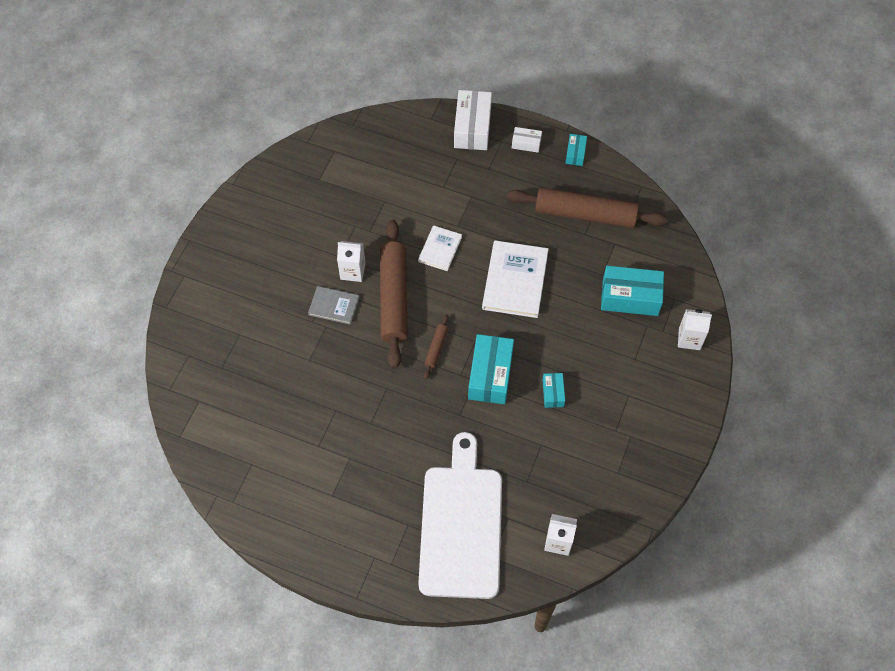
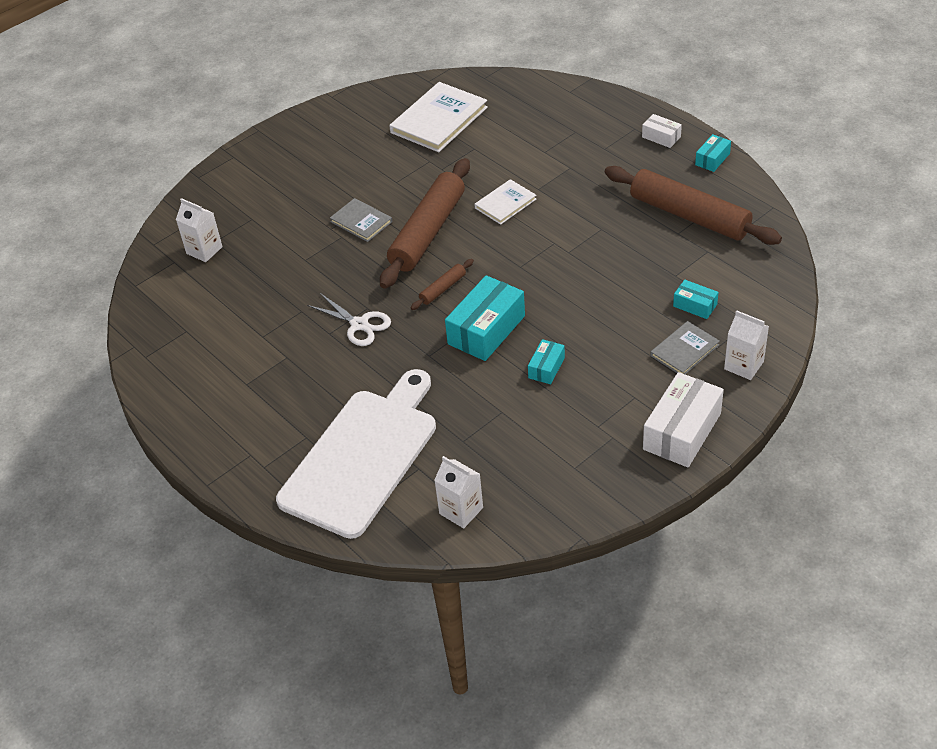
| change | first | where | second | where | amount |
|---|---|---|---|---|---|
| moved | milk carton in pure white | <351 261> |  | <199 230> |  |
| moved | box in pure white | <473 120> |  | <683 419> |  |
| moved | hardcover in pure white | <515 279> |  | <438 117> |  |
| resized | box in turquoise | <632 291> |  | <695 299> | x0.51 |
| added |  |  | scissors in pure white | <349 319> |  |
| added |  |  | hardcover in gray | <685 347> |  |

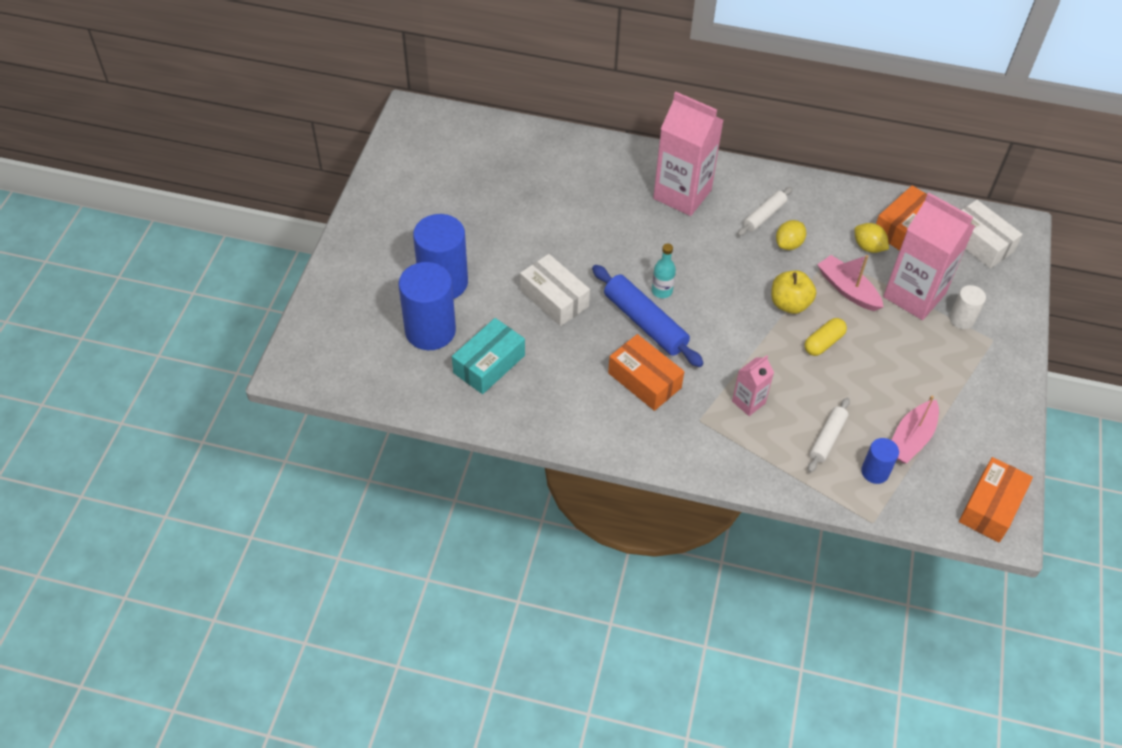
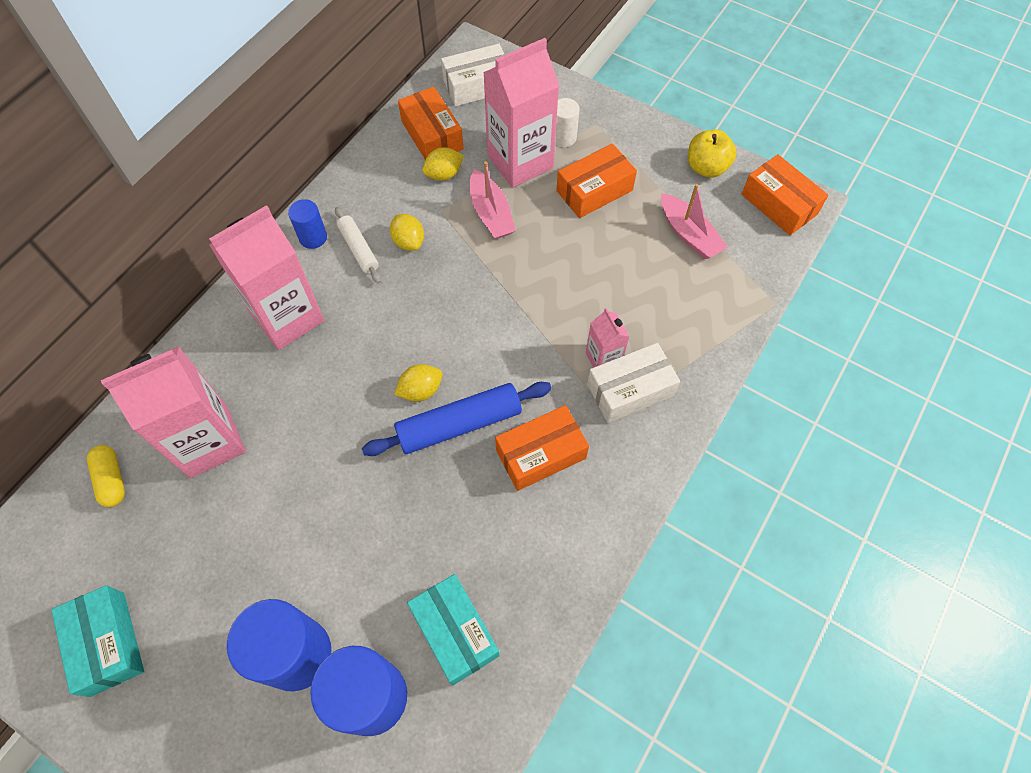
| change | first | where | second | where | amount |
|---|---|---|---|---|---|
| moved | box in pure white | <555 290> |  | <633 383> |  |
| replaced | drink bottle in turquoise | <664 270> | toy lemon in golden | <418 383> |  |
| moved | apple in golden | <793 292> |  | <712 154> |  |
| moved | capsule in golden | <825 337> |  | <106 476> |  |
| removed | dough roller in pure white | <829 435> |  |  |  |
| turned | sailboat in rose-pink | <850 283> |  | <493 200> | 90 degrees counterclockwise |
| moved | solid cylinder in blue | <880 461> |  | <307 224> |  |
| added |  |  | box in turquoise | <97 641> |  |
| added |  |  | milk carton in rose-pink | <173 412> |  |
| added |  |  | box in orange-coloured | <596 181> |  |

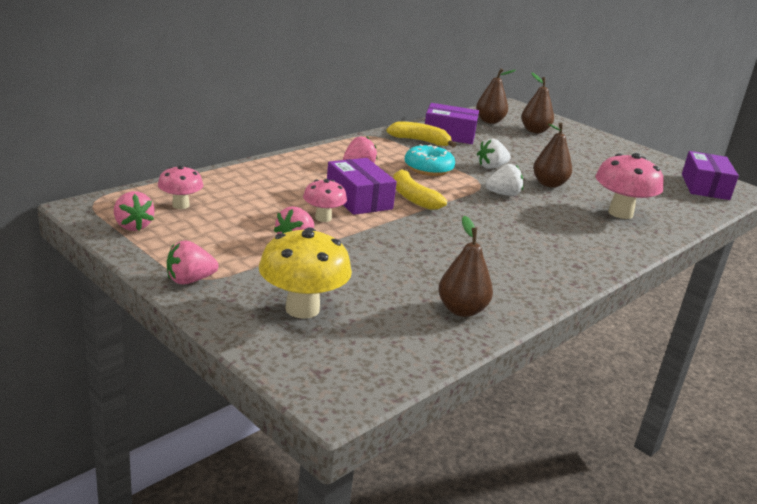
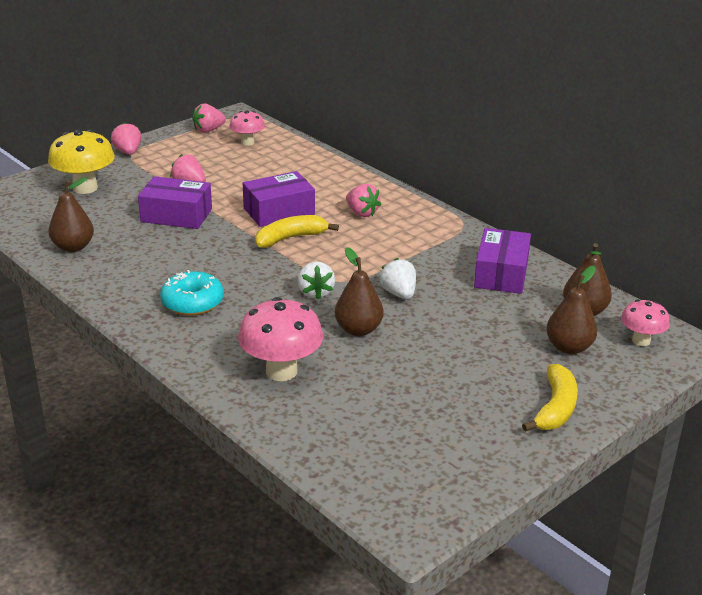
| change | first | where | second | where | amount |
|---|---|---|---|---|---|
| moved | mushroom in rose-pink | <325 200> |  | <645 322> |  |
| moved | toy banana in golden | <421 134> |  | <550 398> |  |
| moved | donut in turquoise | <429 160> |  | <192 293> |  |
| moved | box in purple | <710 175> |  | <175 202> |  |

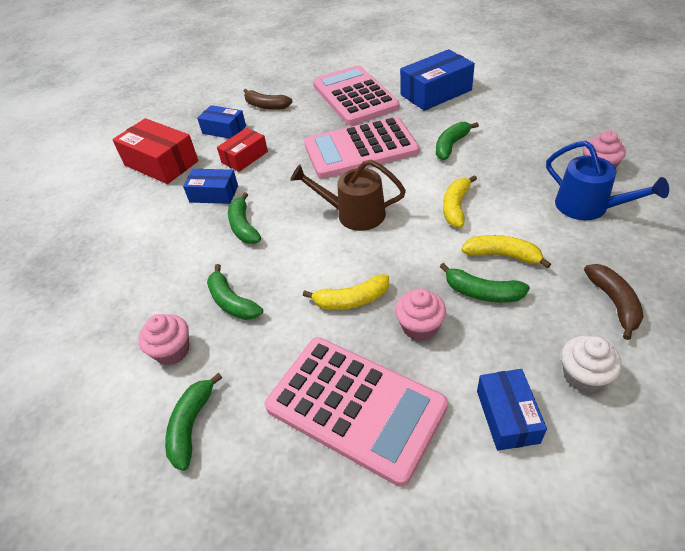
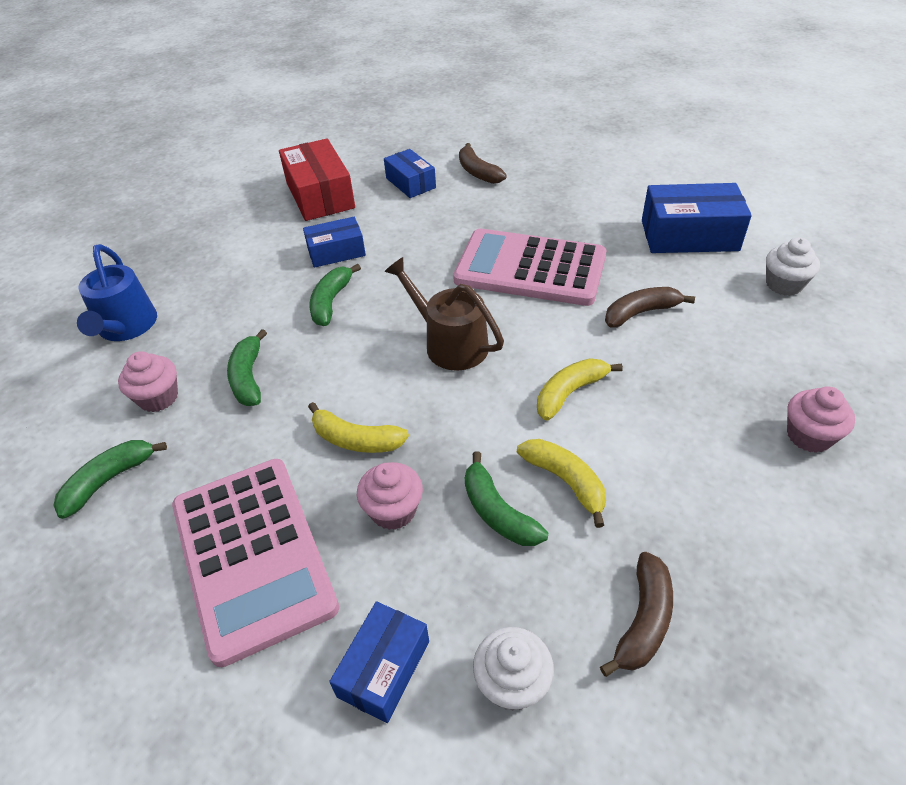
| change | first | where | second | where | amount |
|---|---|---|---|---|---|
| turned | box in blue | <210 186> |  | <334 242> | 60 degrees counterclockwise |
| removed | box in crimson | <242 150> |  |  |  |
| removed | calculator in rose-pink | <356 95> |  |  |  |
| recoloured | toy banana in emerald | <457 141> | toy banana in dark brown | <650 307> |  |
| moved | watering pot in blue | <607 180> |  | <117 292> |  |
| added |  |  | cupcake in pure white | <793 267> |  |

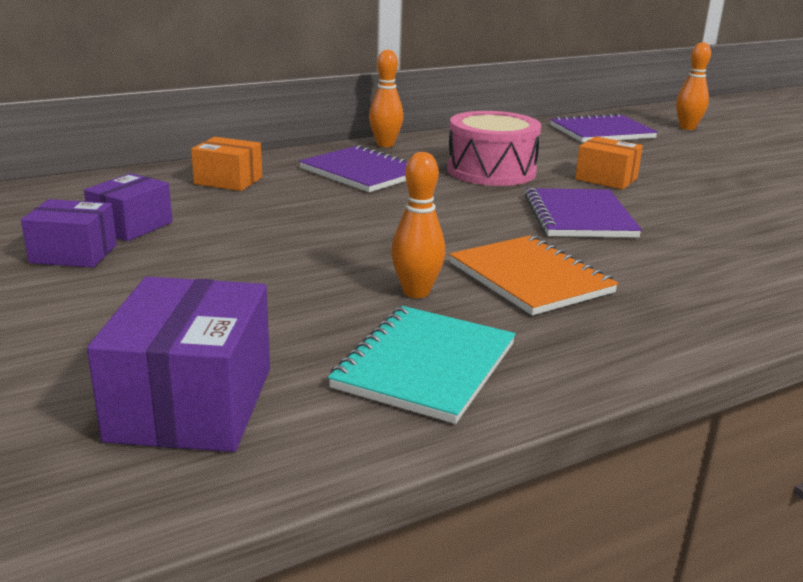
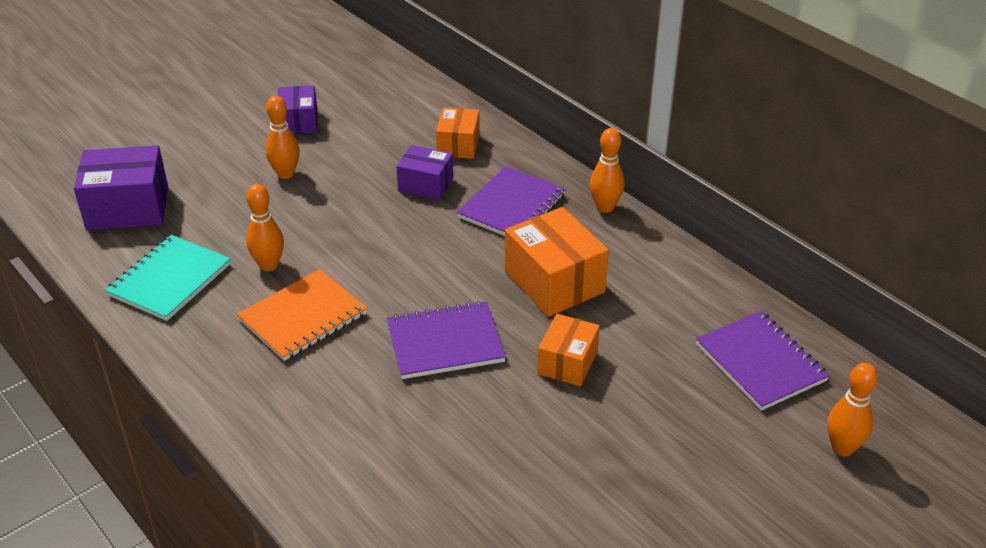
| change | first | where | second | where | amount |
|---|---|---|---|---|---|
| moved | box in purple | <128 207> |  | <425 172> |  |
| turned | notebook in turquoise | <422 365> |  | <168 278> | 75 degrees counterclockwise |
| replaced | snare drum in rose-pink | <494 148> | box in orange-coloured | <557 262> |  |
| added |  |  | tenpin in orange-coloured | <282 137> |  |

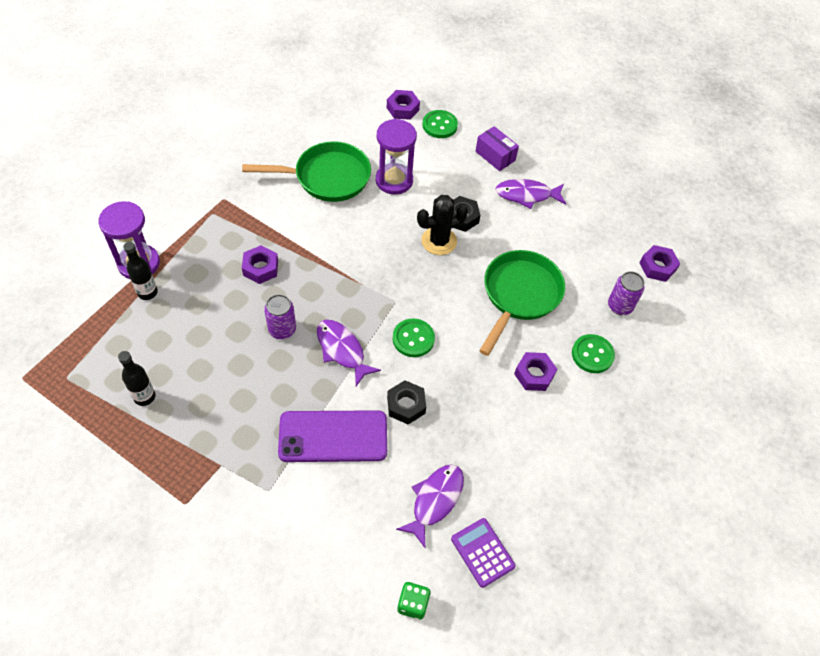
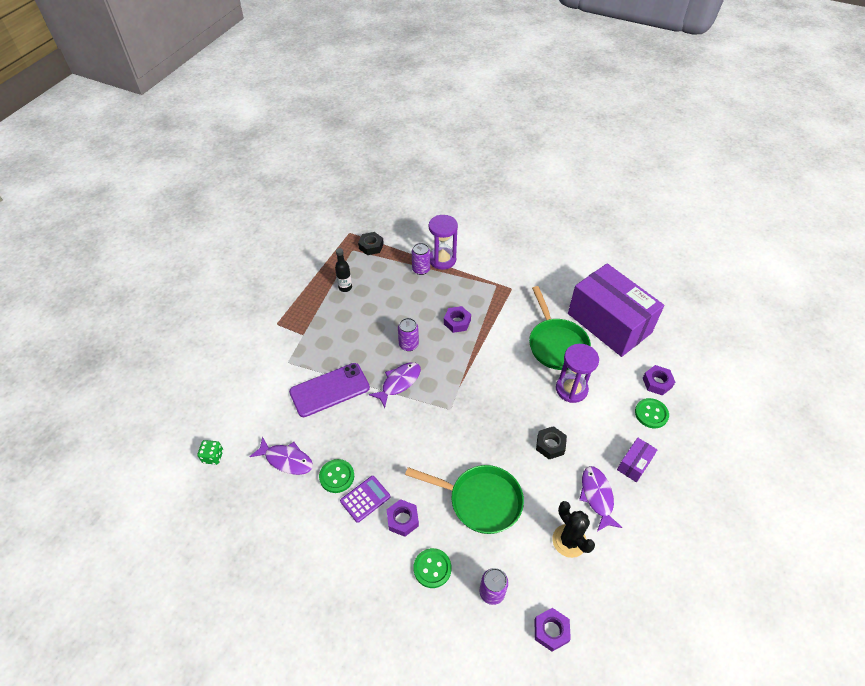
| change | first | where | second | where | amount |
|---|---|---|---|---|---|
| replaced | drink bottle in jet-black | <140 271> | soda can in purple | <421 259> |  |
| turned | phone in purple | <332 436> |  | <329 390> | 75 degrees clockwise |
| moved | hex nut in jet-black | <406 402> |  | <371 243> |  |
| moved | sewing button in emerald | <414 337> |  | <336 476> |  |
| moved | prickly plant in jet-black | <442 225> |  | <574 529> |  |
| moved | calculator in purple | <483 553> |  | <365 499> |  |
| added |  |  | box in purple | <616 310> |  |

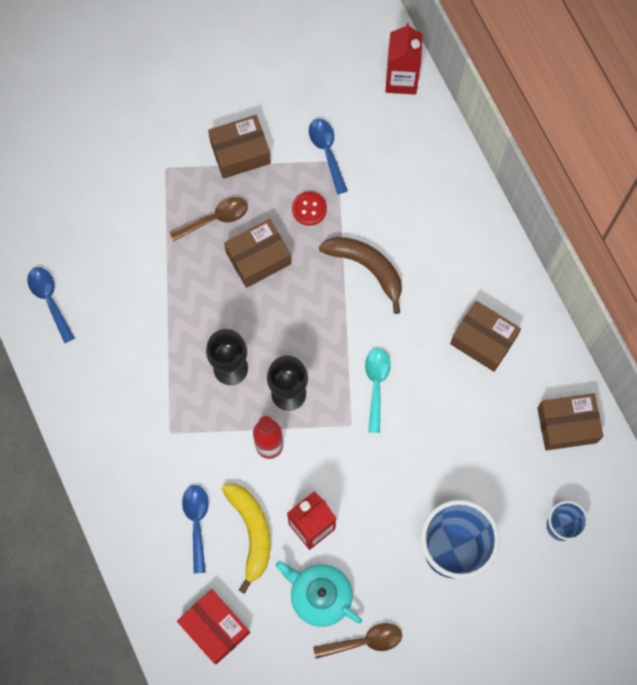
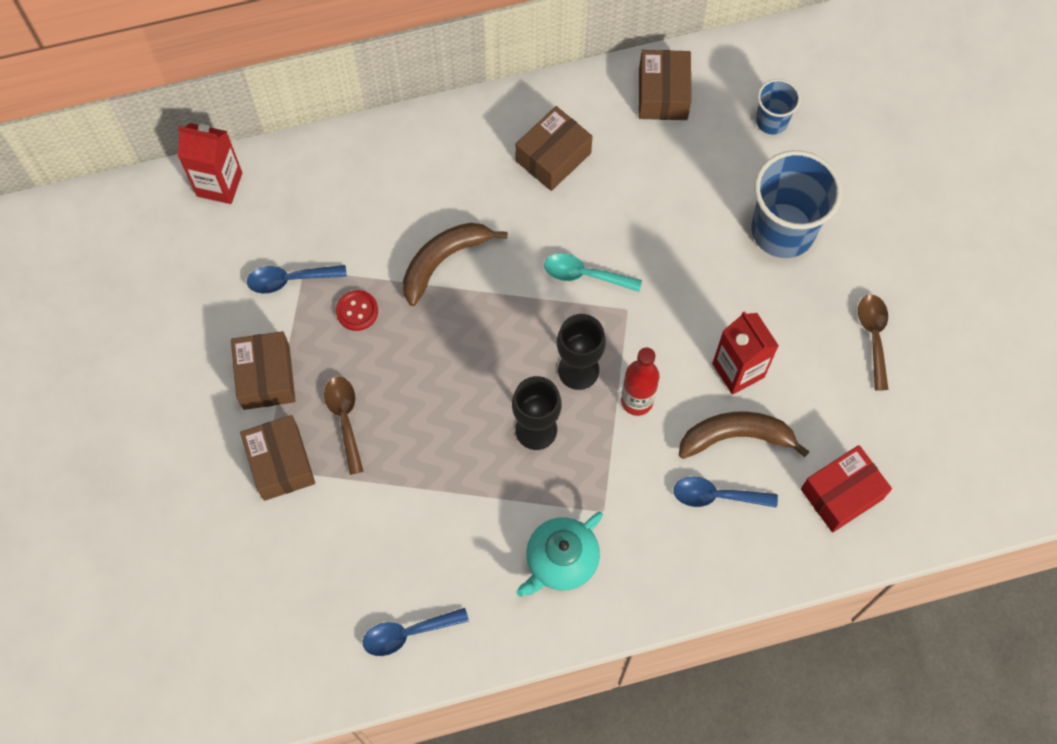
| change | first | where | second | where | amount |
|---|---|---|---|---|---|
| recoloured | toy banana in golden | <246 539> | toy banana in dark brown | <744 435> |  |
| moved | box in dark brown | <257 253> |  | <277 458> |  |
| moved | teapot in turquoise | <318 594> |  | <559 554> |  |

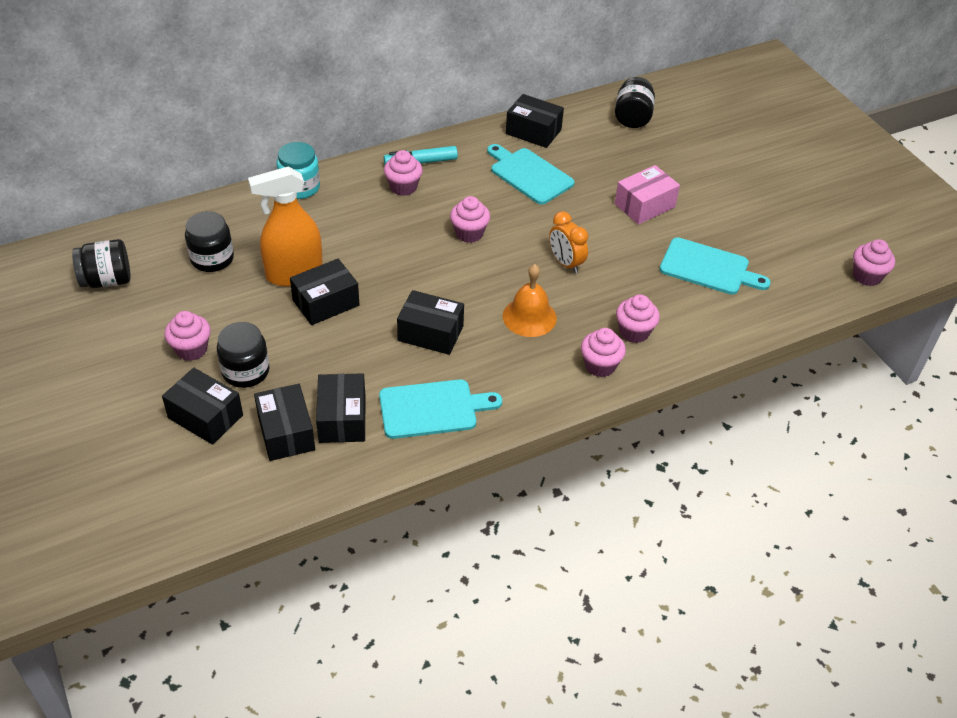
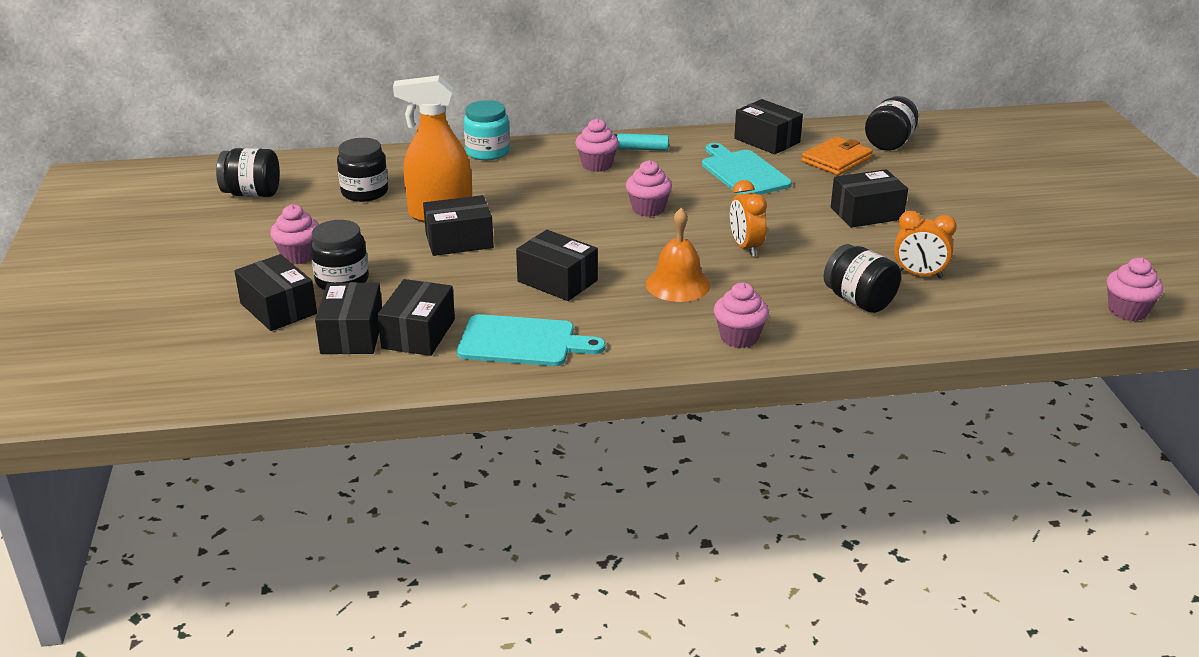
| change | first | where | second | where | amount |
|---|---|---|---|---|---|
| recoloured | box in rose-pink | <647 195> | box in jet-black | <869 198> |  |
| removed | cupcake in rose-pink | <638 318> |  |  |  |
| replaced | cutting board in turquoise | <715 266> | clock in orange-coloured | <925 244> |  |
| added |  |  | wallet in orange-coloured | <837 155> |  |
| added |  |  | jam jar in jet-black | <862 278> |  |

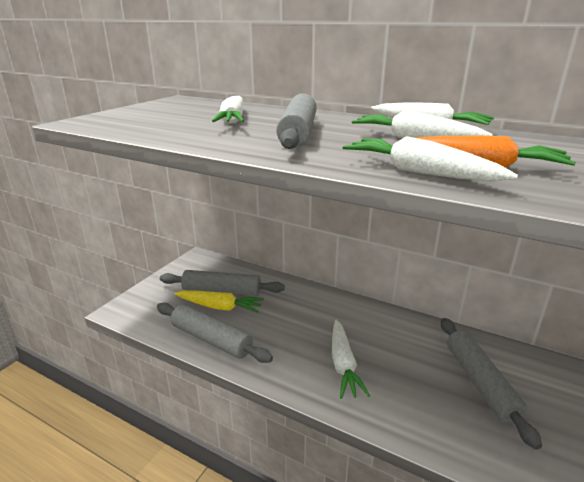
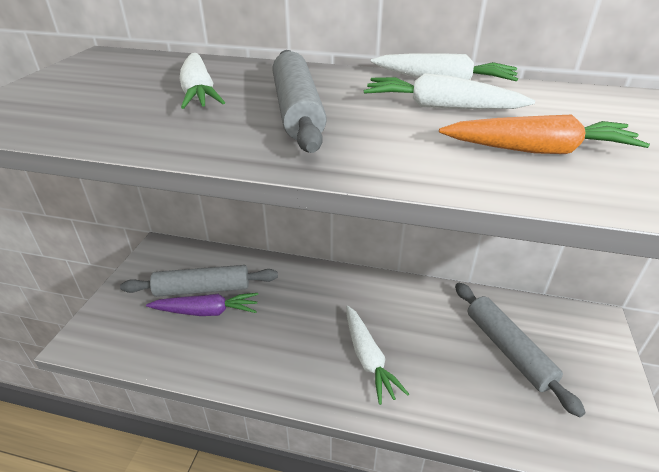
| change | first | where | second | where | amount |
|---|---|---|---|---|---|
| removed | dough roller in gray | <215 332> |  |  |  |
| recoloured | carrot in golden | <219 301> | carrot in purple | <202 304> |  |
| removed | carrot in pure white | <430 159> |  |  |  |

